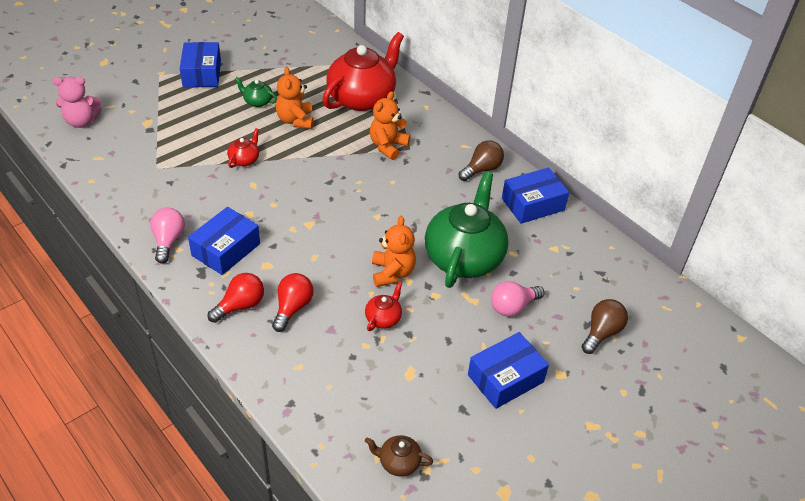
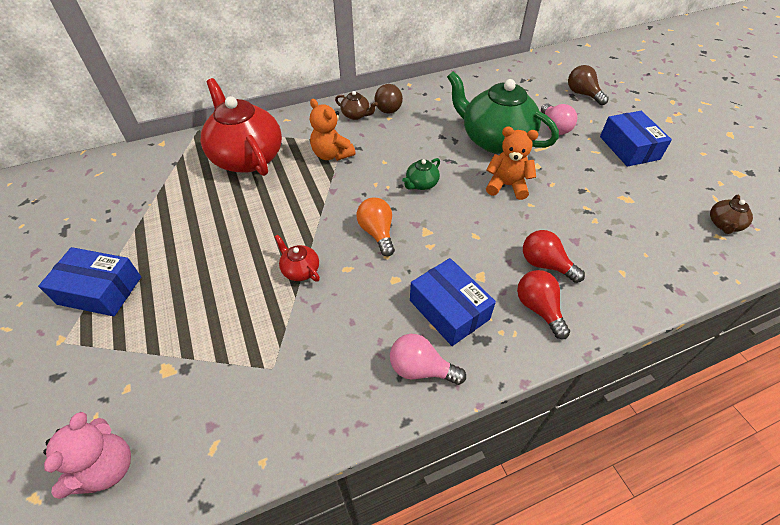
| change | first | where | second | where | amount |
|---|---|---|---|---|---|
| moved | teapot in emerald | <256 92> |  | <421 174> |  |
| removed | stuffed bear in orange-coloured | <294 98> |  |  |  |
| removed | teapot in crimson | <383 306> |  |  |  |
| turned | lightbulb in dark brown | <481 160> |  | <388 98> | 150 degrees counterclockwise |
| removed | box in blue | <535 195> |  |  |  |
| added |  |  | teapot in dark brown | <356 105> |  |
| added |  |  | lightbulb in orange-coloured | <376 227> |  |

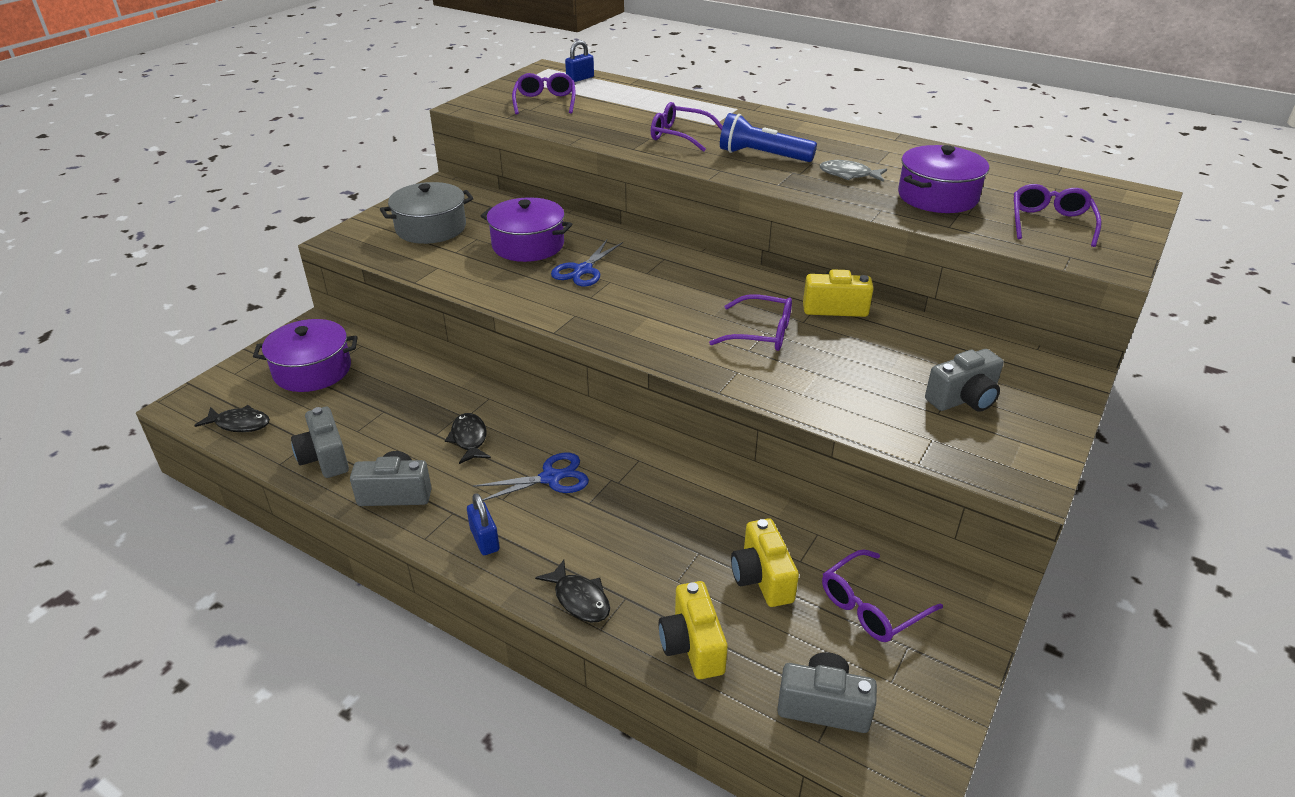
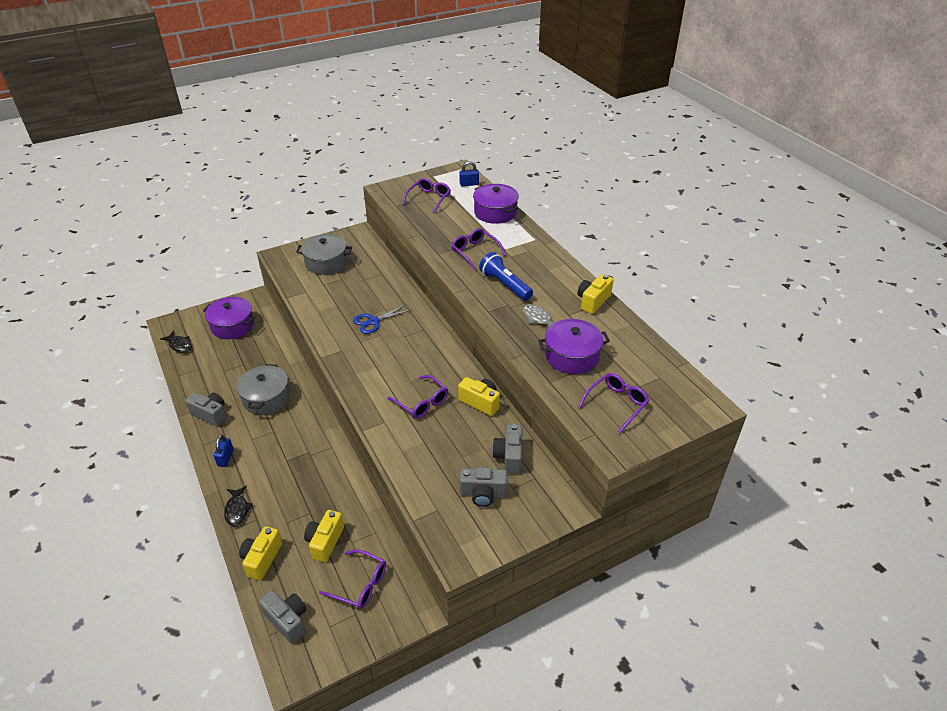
| change | first | where | second | where | amount |
|---|---|---|---|---|---|
| moved | compact camera in gray | <320 442> |  | <507 449> |  |
| replaced | fish figure in jet-black | <468 438> | pot in gray | <263 389> |  |
| removed | scissors in blue | <531 477> |  |  |  |
| moved | pot in purple | <526 229> |  | <496 204> |  |
| turned | eyeglasses in purple | <882 596> |  | <352 579> | 150 degrees counterclockwise |
| added |  |  | compact camera in golden | <595 294> |  |

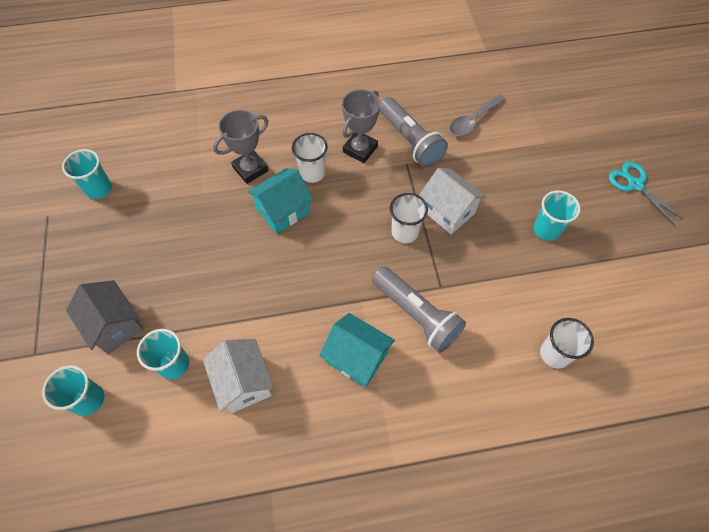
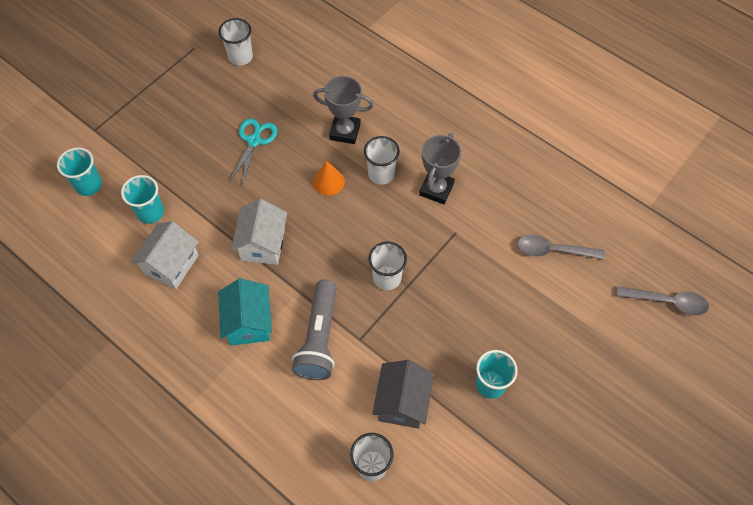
| change | first | where | second | where | amount |
|---|---|---|---|---|---|
| recoloured | tumbler in turquoise | <87 174> | tumbler in pure white | <235 42> |  |
| moved | toy house in gray | <105 317> |  | <403 394> |  |
| replaced | toy house in turquoise | <280 200> | cone in orange-coloured | <329 178> |  |
| turned | trophy in gray | <361 126> |  | <440 168> | 60 degrees counterclockwise |
| removed | flashlight in gray | <414 132> |  |  |  |
| moved | toy house in pure white | <452 201> |  | <259 232> |  |
| moved | scissors in turquoise | <646 193> |  | <253 151> |  |
| added |  |  | teaspoon in gray | <662 301> |  |

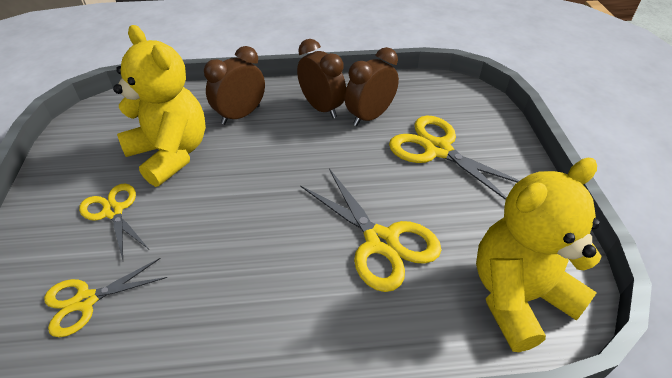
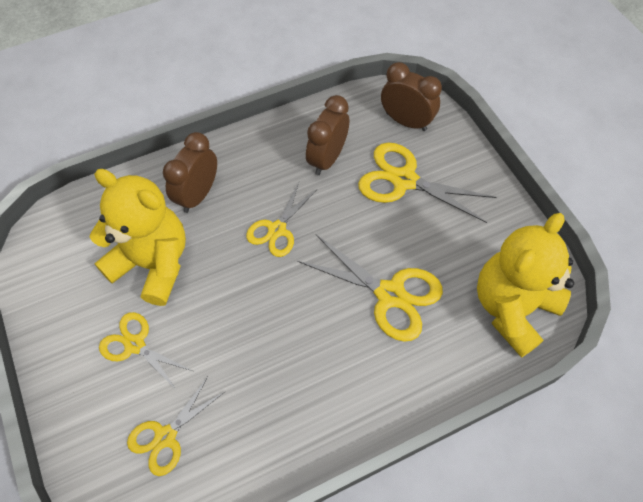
| change | first | where | second | where | amount |
|---|---|---|---|---|---|
| moved | clock in dark brown | <321 78> |  | <411 96> |  |
| added |  |  | scissors in golden | <281 219> |  |

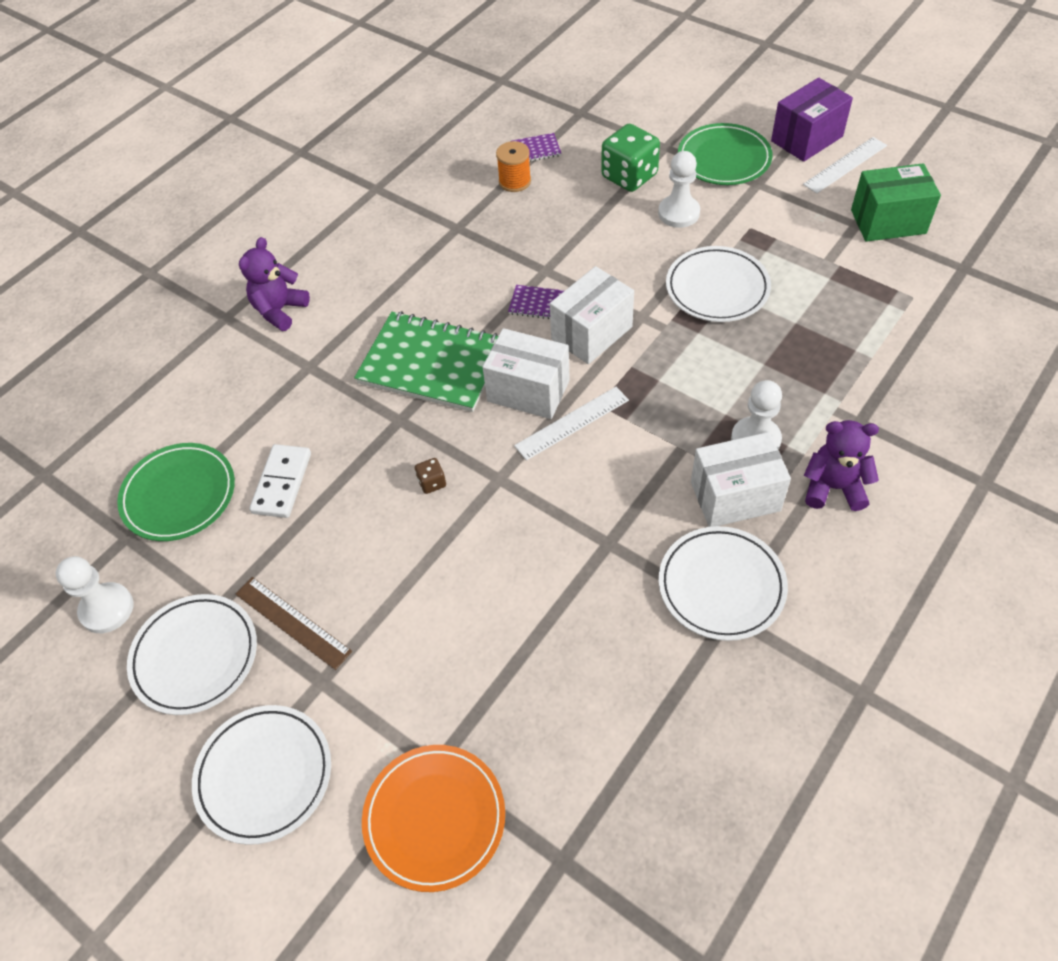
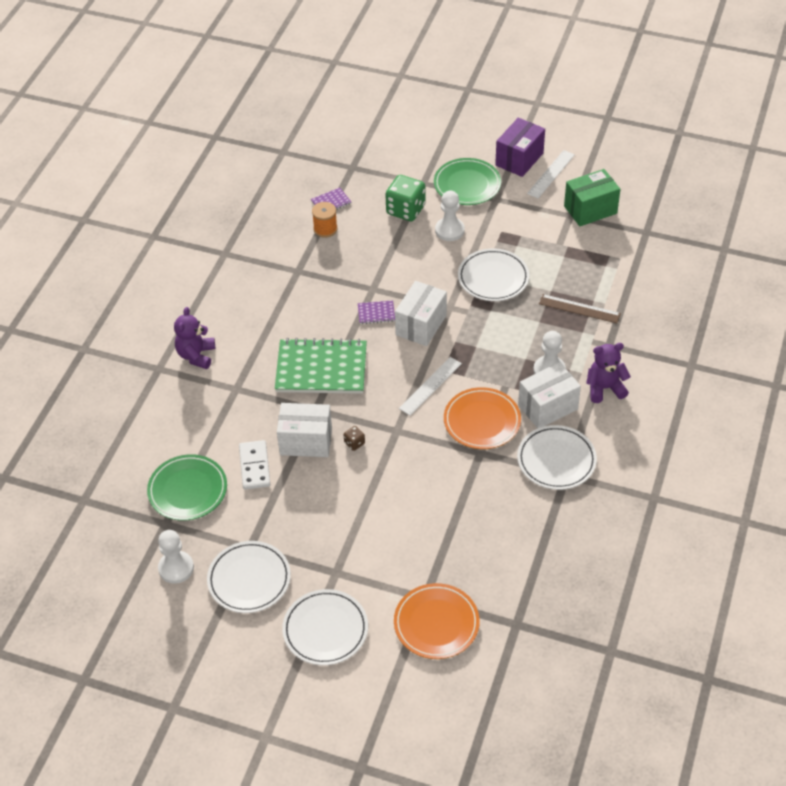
| change | first | where | second | where | amount |
|---|---|---|---|---|---|
| moved | straightedge in dark brown | <293 623> |  | <580 308> |  |
| moved | box in pure white | <526 373> |  | <304 430> |  |
| added |  |  | flat dish in orange-coloured | <482 418> |  |

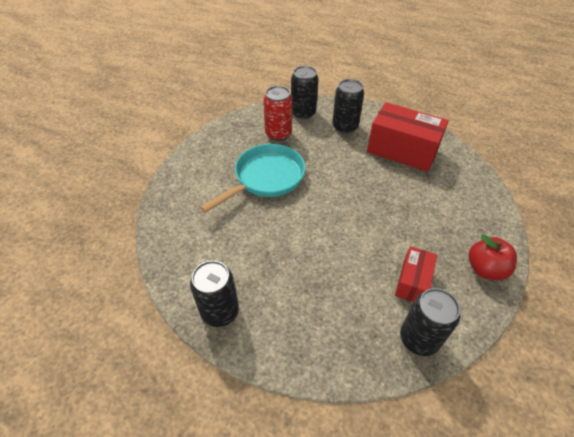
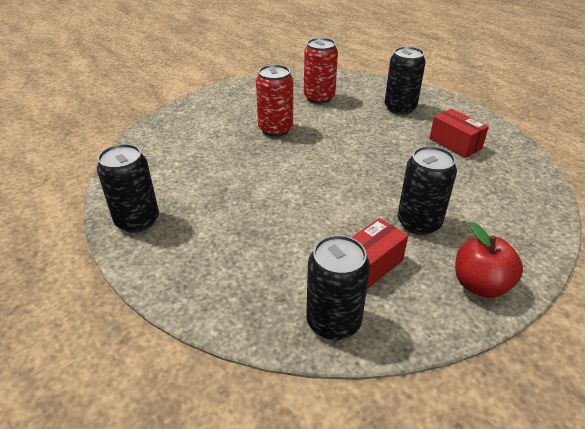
| change | first | where | second | where | amount |
|---|---|---|---|---|---|
| replaced | frying pan in turquoise | <253 178> | soda can in crimson | <274 101> |  |
| moved | soda can in jet-black | <305 92> |  | <427 190> |  |
| resized | box in crimson | <408 137> |  | <459 133> | x0.55 |

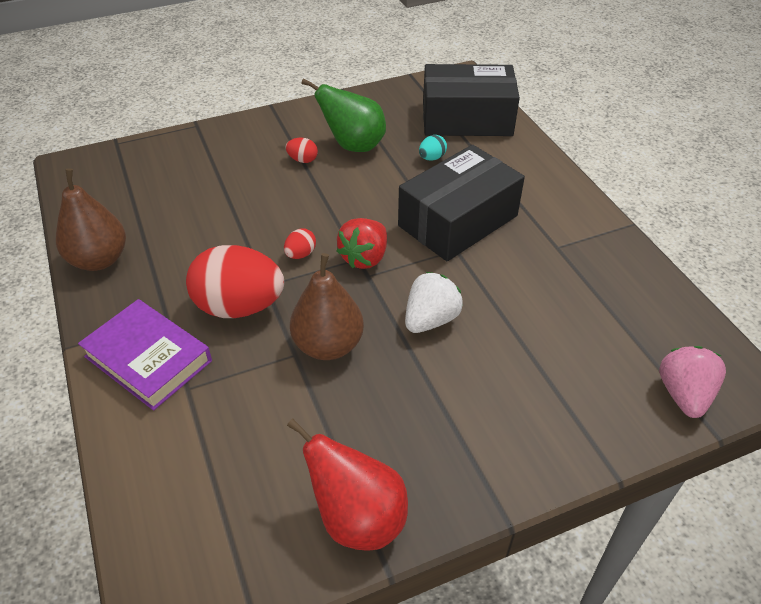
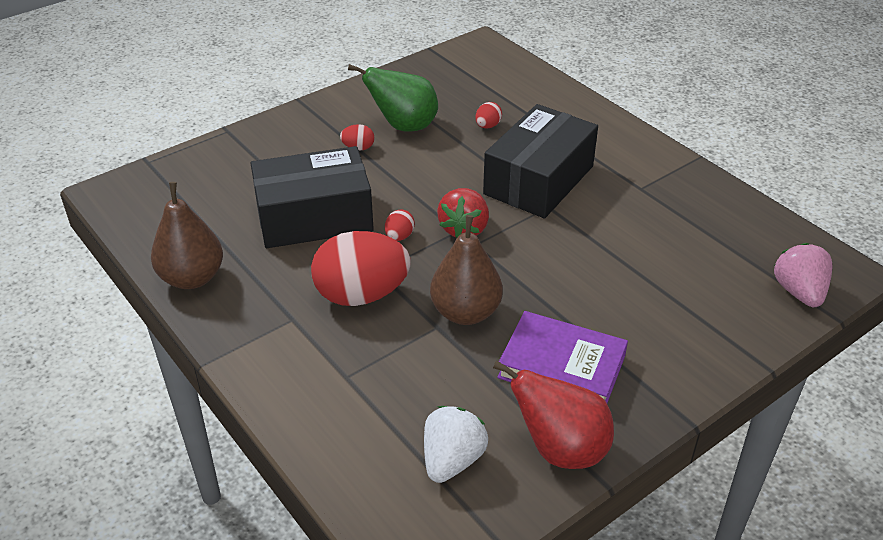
| change | first | where | second | where | amount |
|---|---|---|---|---|---|
| moved | hardcover in purple | <145 355> |  | <562 357> |  |
| moved | strawberry in pure white | <434 302> |  | <456 444> |  |
| recoloured | egg shape in turquoise | <433 147> | egg shape in crimson | <488 115> |  |
| moved | box in jet-black | <471 100> |  | <312 197> |  |

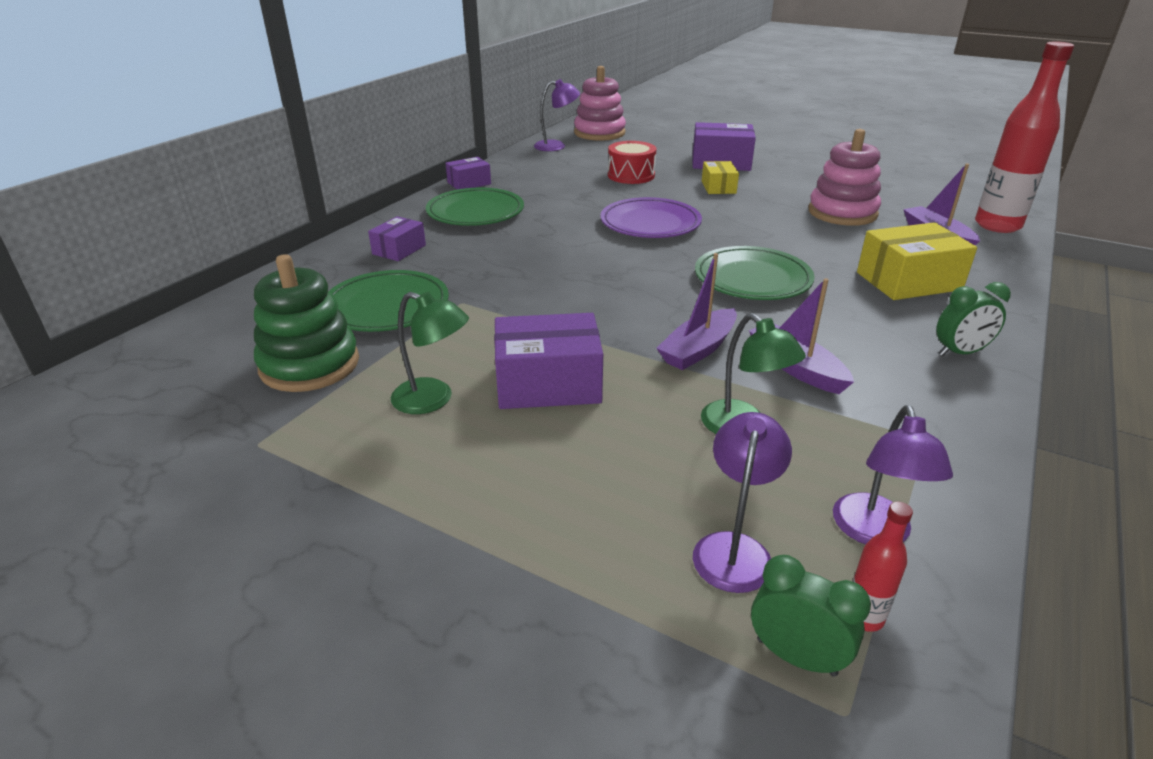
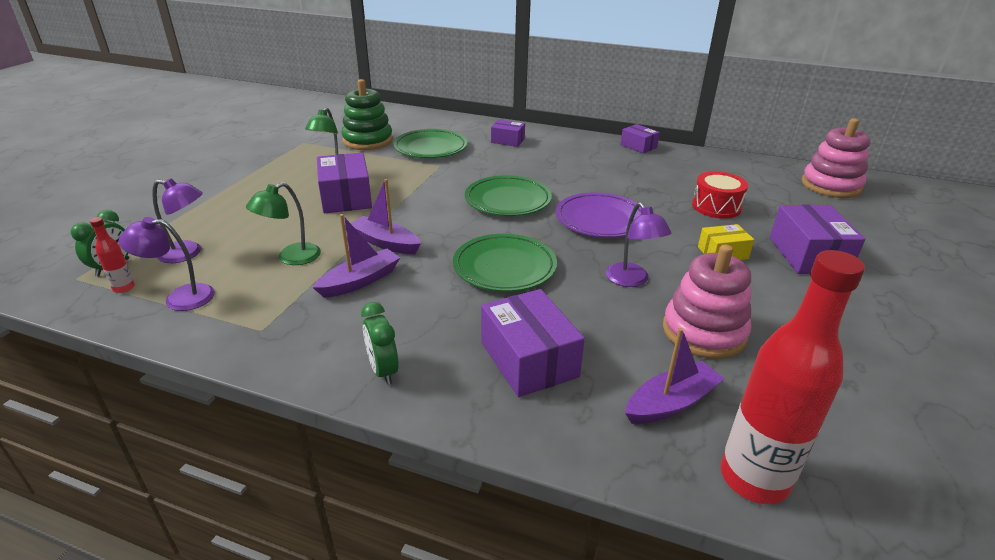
| change | first | where | second | where | amount |
|---|---|---|---|---|---|
| moved | flat dish in emerald | <475 207> |  | <508 195> |  |
| moved | reading lamp in purple | <557 115> |  | <638 244> |  |
| recoloured | box in golden | <917 261> | box in purple | <533 343> |  |

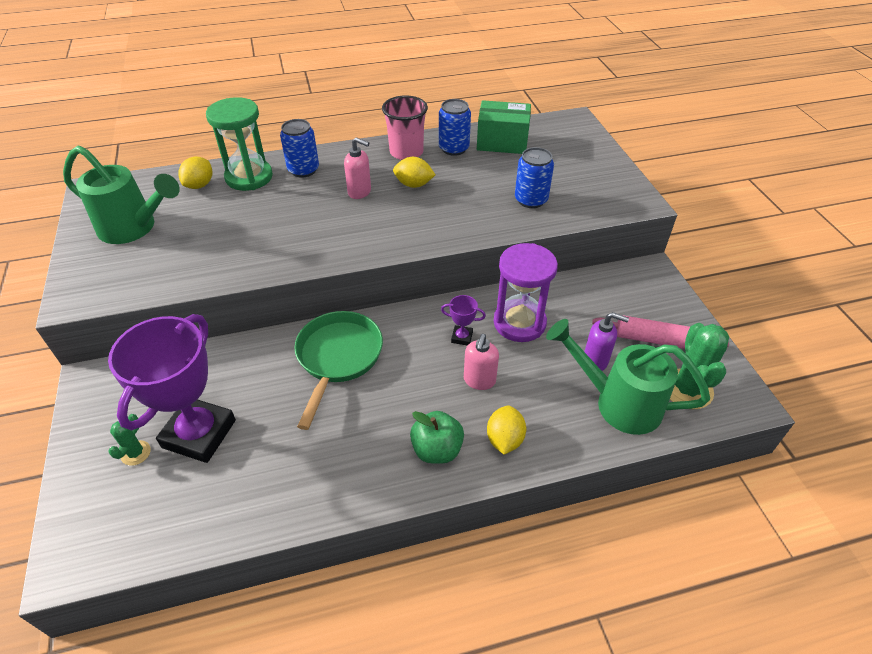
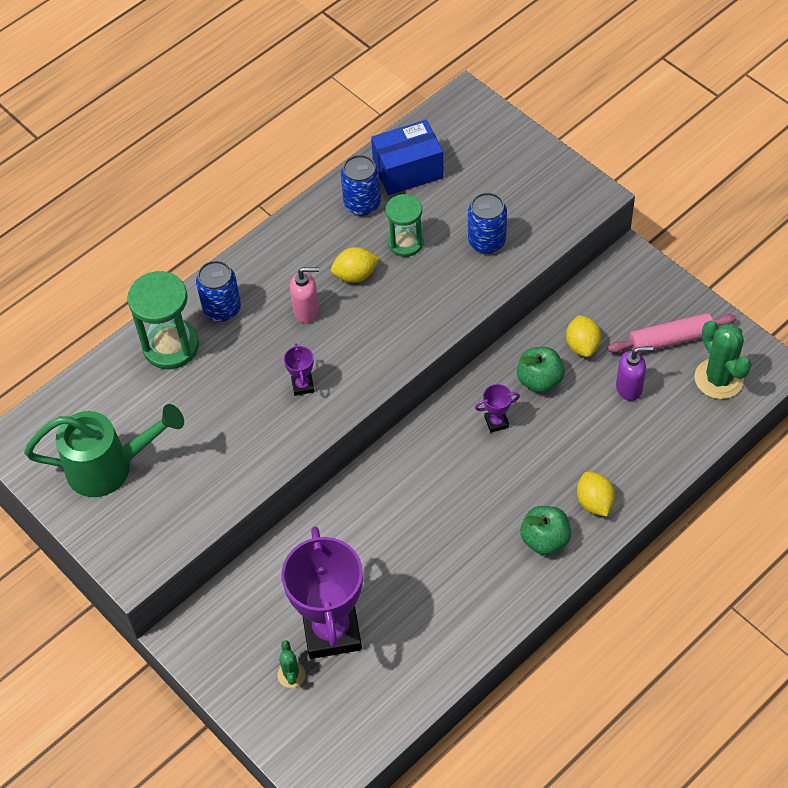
| change | first | where | second | where | amount |
|---|---|---|---|---|---|
| moved | toy lemon in golden | <195 172> |  | <583 336> |  |
| removed | frying pan in emerald | <338 370> |  |  |  |
| removed | tumbler in rose-pink | <405 127> |  |  |  |
| removed | soap pump in rose-pink | <481 362> |  |  |  |
| recoloured | box in emerald | <504 127> | box in blue | <407 157> |  |
| replaced | sandglass in purple | <526 292> | apple in emerald | <541 370> |  |
| removed | watering pot in emerald | <628 377> |  |  |  |
| added |  |  | trophy in purple | <299 369> |  |
| added |  |  | sandglass in emerald | <404 225> |  |

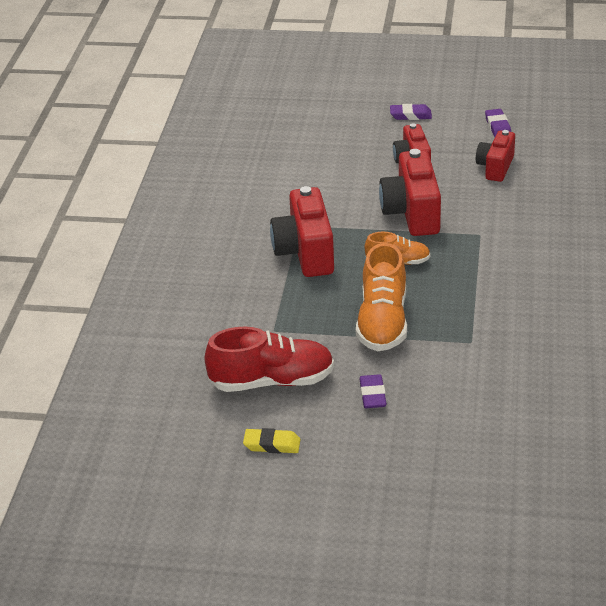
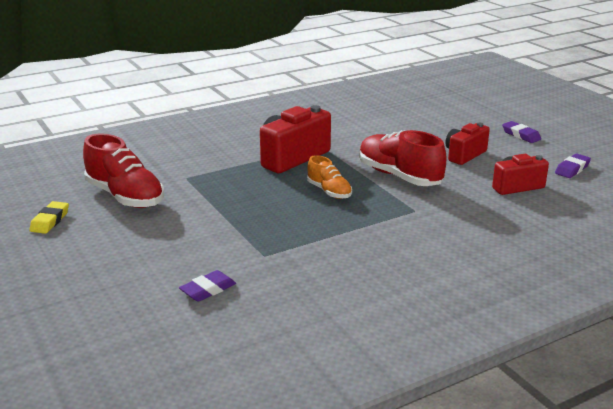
| change | first | where | second | where | amount |
|---|---|---|---|---|---|
| turned | eraser in golden | <272 441> |  | <49 217> | 45 degrees clockwise |
| removed | shoe in orange-coloured | <381 297> |  |  |  |
| moved | eraser in purple | <373 391> |  | <207 286> |  |
| replaced | compact camera in crimson | <410 192> | shoe in crimson | <402 158> |  |

